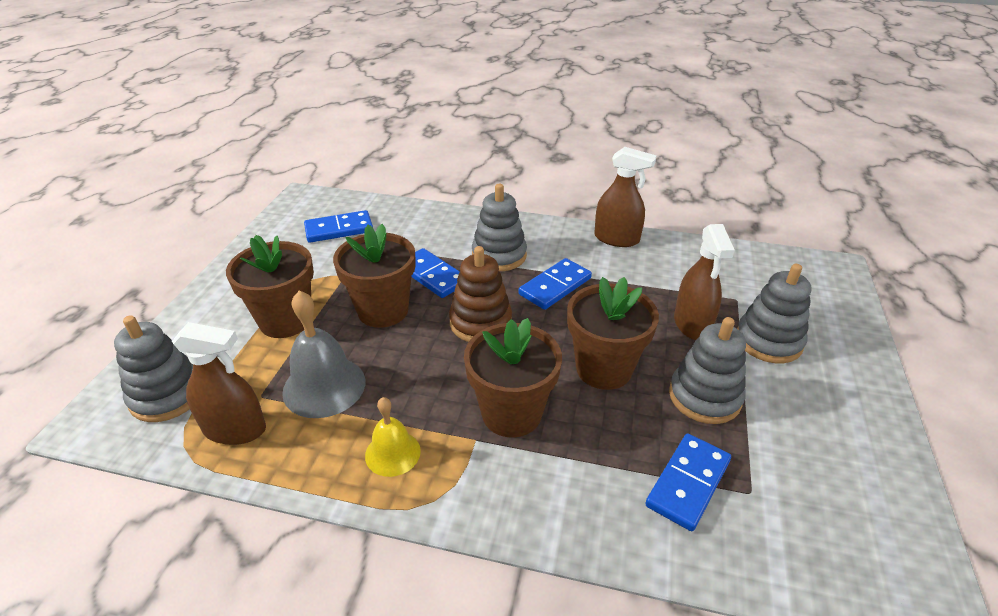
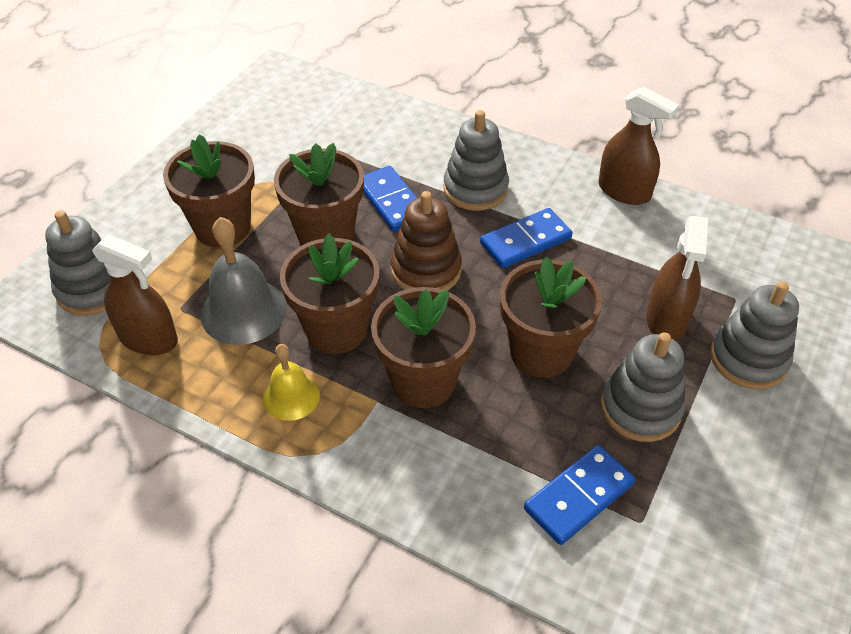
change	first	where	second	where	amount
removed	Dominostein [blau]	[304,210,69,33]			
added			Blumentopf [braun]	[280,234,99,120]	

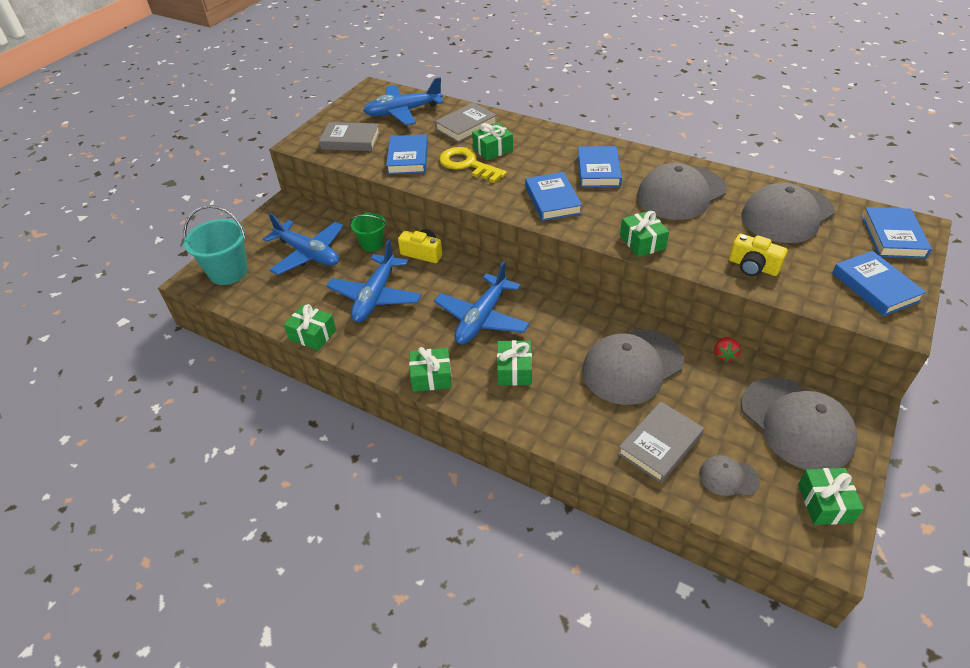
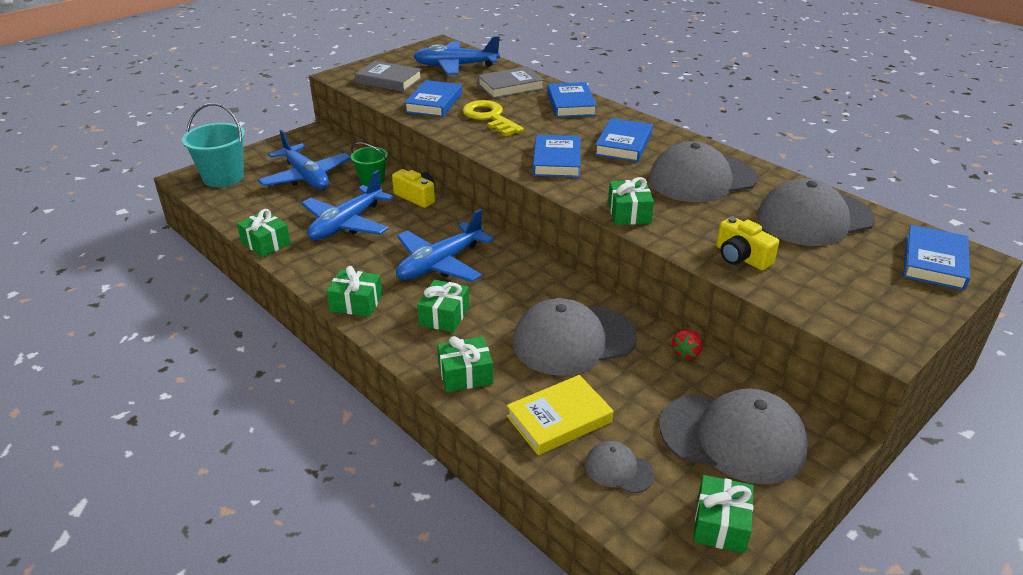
change	first	where	second	where	amount
moved	Geschenk [grün]	[472,123,41,37]		[437,336,56,56]	
moved	Buch [blau]	[832,251,94,65]		[547,82,50,35]	
recoloured	Buch [grau]	[618,401,86,82]	Buch [gelb]	[507,375,106,80]	
turned	Kappe [grau]	[741,377,116,93]		[660,389,149,95]	60 degrees counterclockwise

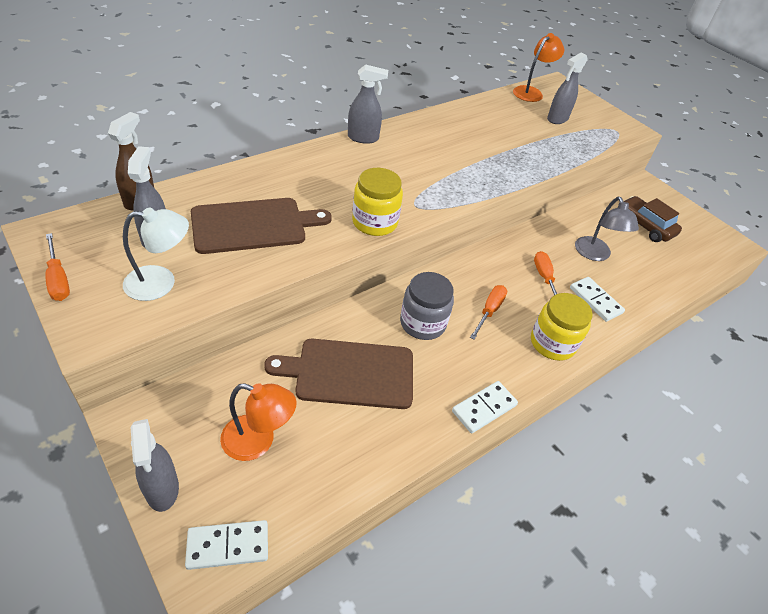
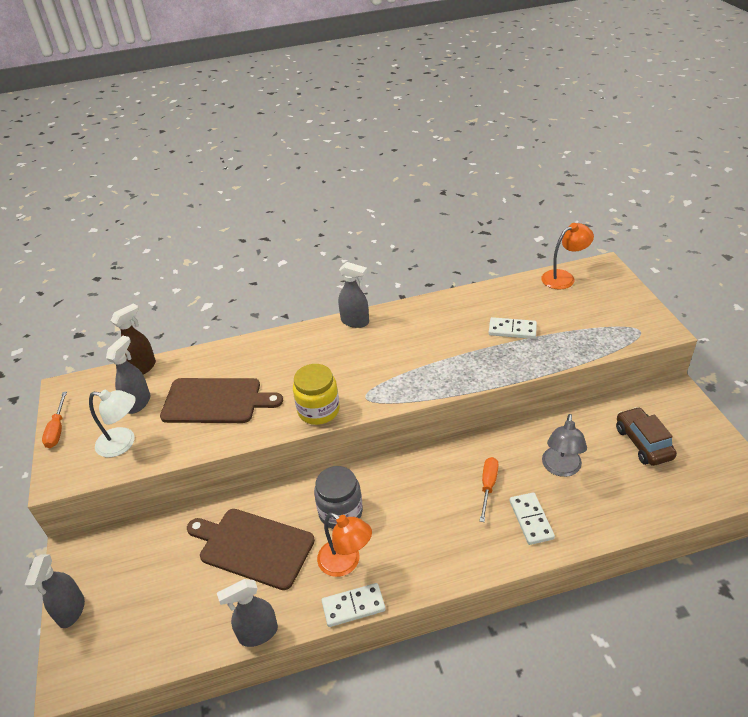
change	first	where	second	where	amount
removed	Schraubenzieher [orange]	[470,285,37,55]			
removed	Einmachglas [gelb]	[531,293,62,68]			
moved	Dominostein [weiß]	[185,520,83,50]		[489,317,48,22]	
moved	Lampe [orange]	[220,383,77,78]		[317,513,55,64]	
moved	Sprühflasche [grau]	[547,53,41,71]		[217,579,61,68]	

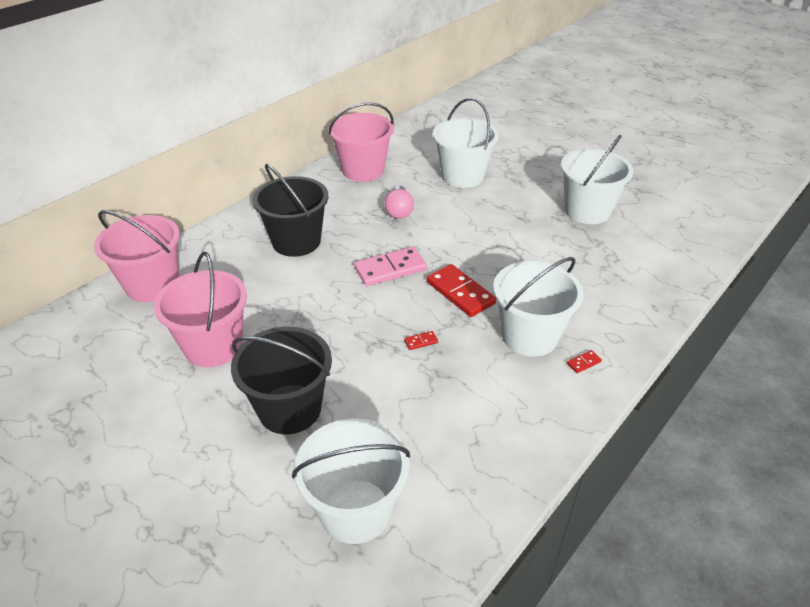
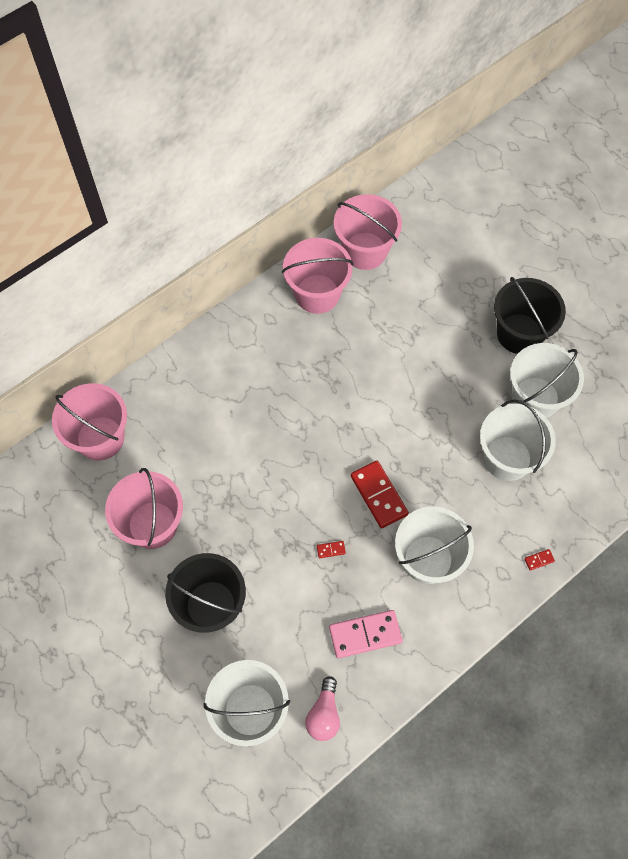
change	first	where	second	where	amount
added			Eimer [rosa]	[334,194,68,76]	
moved	Eimer [schwarz]	[252,164,76,93]		[494,277,72,77]	
moved	Dominostein [rosa]	[354,247,73,39]		[329,610,73,48]	
moved	Glühbirne [rosa]	[385,186,29,33]		[305,676,35,65]	
moved	Eimer [weiß]	[433,98,66,90]		[480,400,76,81]	
moved	Dominostein [rot]	[567,350,35,23]		[524,549,31,22]	

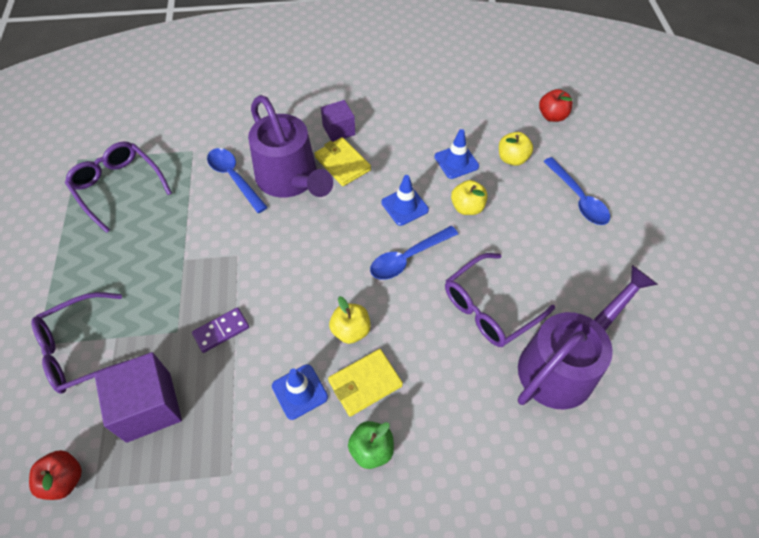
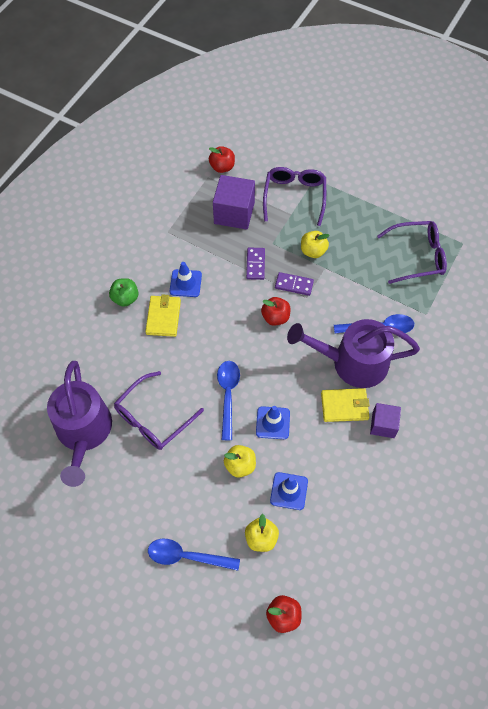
change	first	where	second	where	amount
added			Apfel [rot]	[261,297,30,29]	
added			Dominostein [lila]	[275,272,39,24]	
moved	Apfel [gelb]	[329,296,42,48]		[301,231,29,27]	
turned	Brille [lila]	[445,253,110,94]		[114,371,90,79]	135 degrees counterclockwise

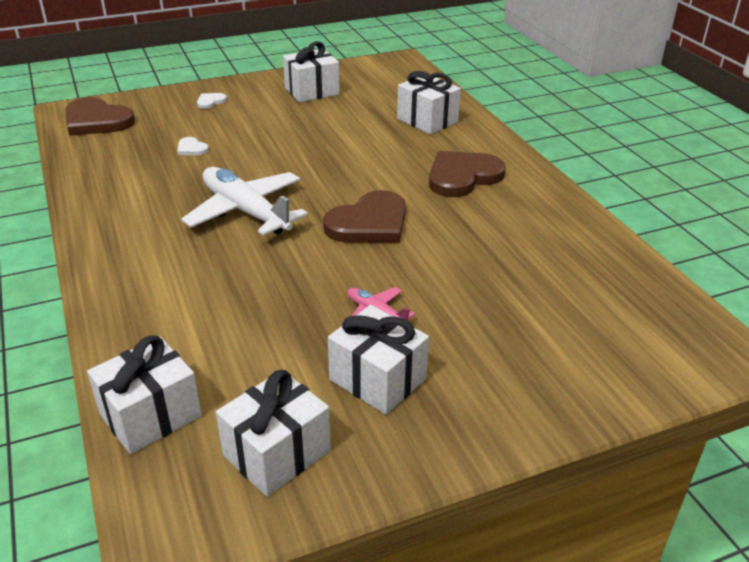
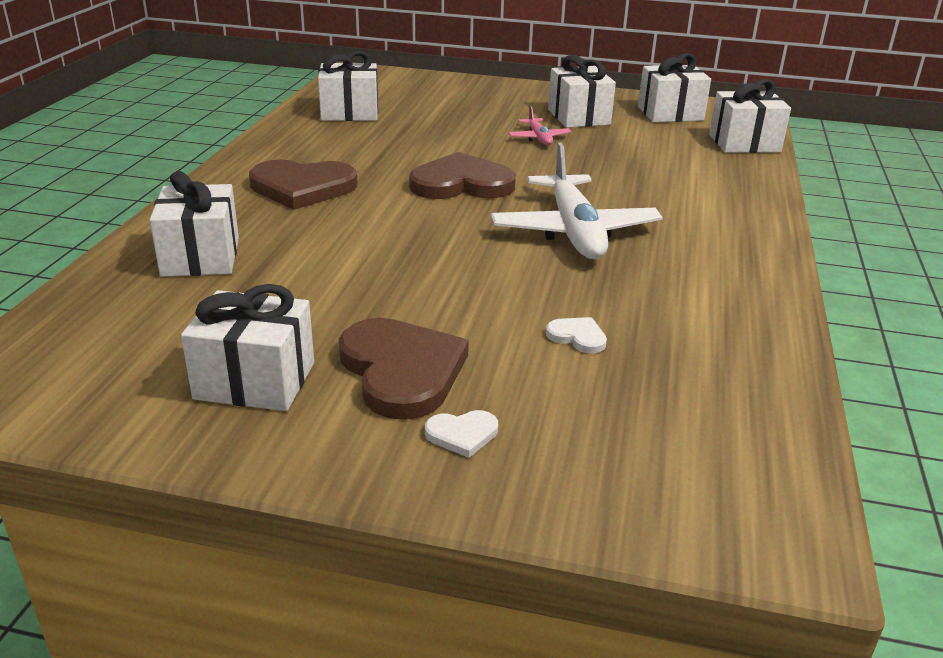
change	first	where	second	where	amount
added			Geschenk [weiß]	[318,51,60,70]	
moved	Herz [braun]	[66,97,69,39]		[339,318,130,102]	
turned	Herz [weiß]	[177,137,32,18]		[546,317,61,36]	45 degrees counterclockwise

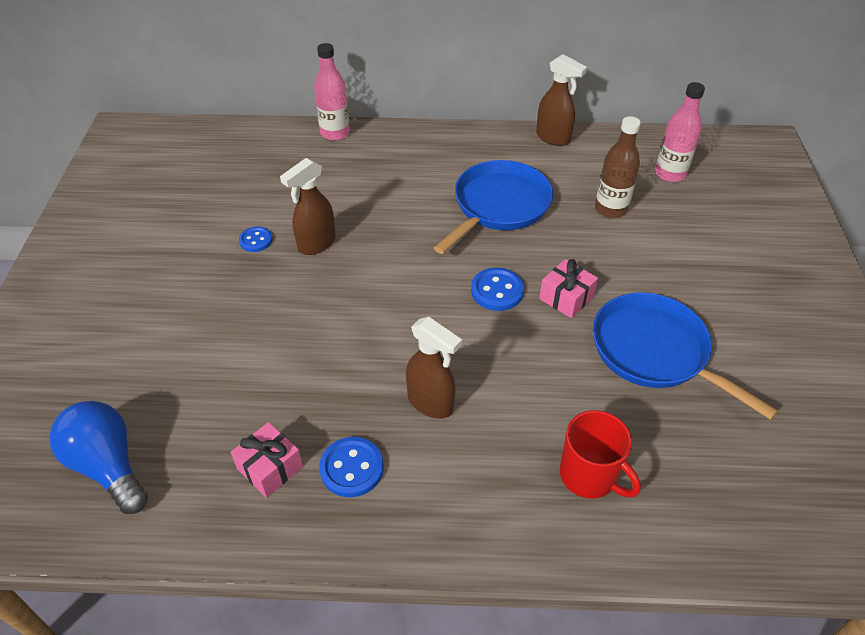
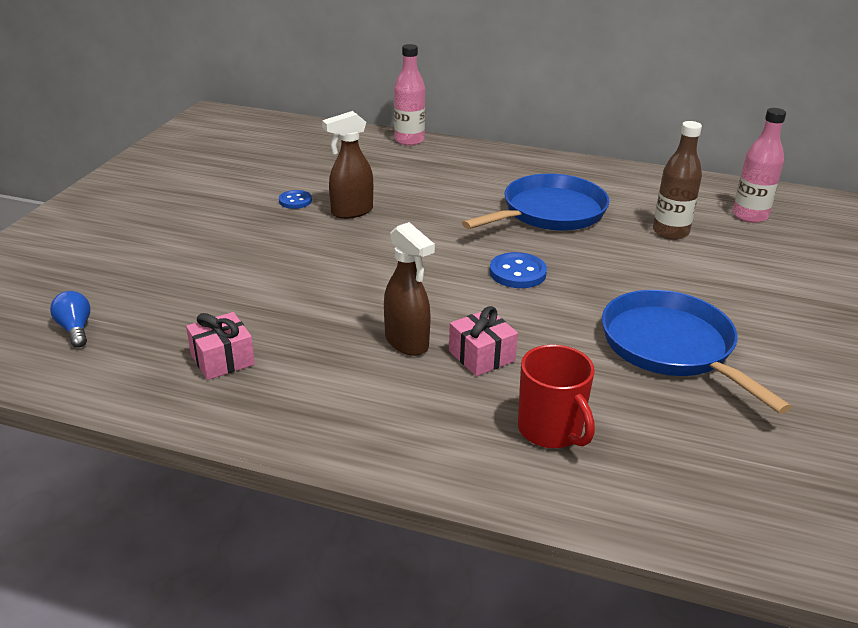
change	first	where	second	where	amount
removed	Knopf [blau]	[319,437,65,60]			
removed	Sprühflasche [braun]	[536,54,51,92]			
moved	Geschenk [rosa]	[539,259,59,59]		[449,306,69,70]	
resized	Glühbirne [blau]	[49,401,99,113]		[50,291,40,57]	x0.53

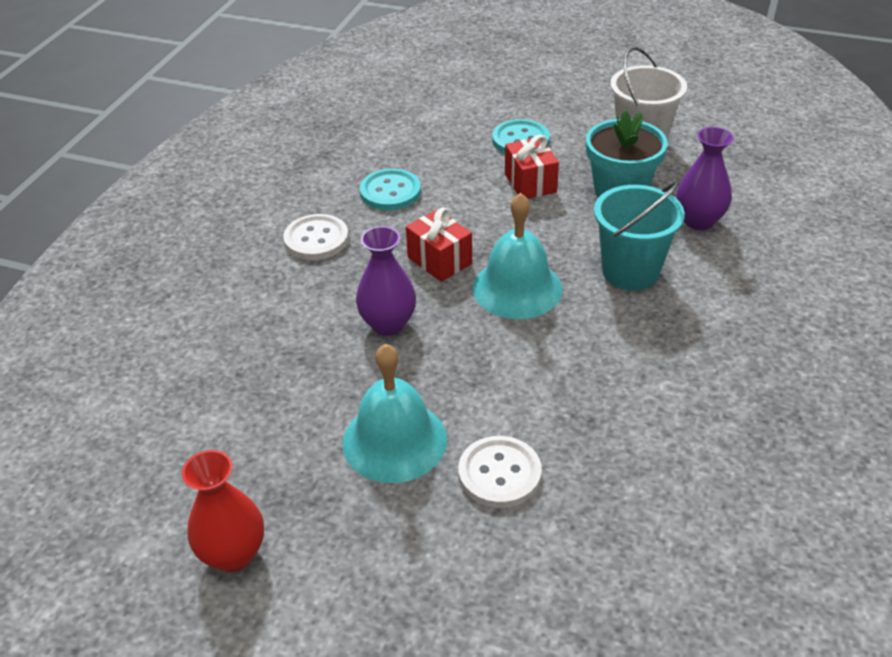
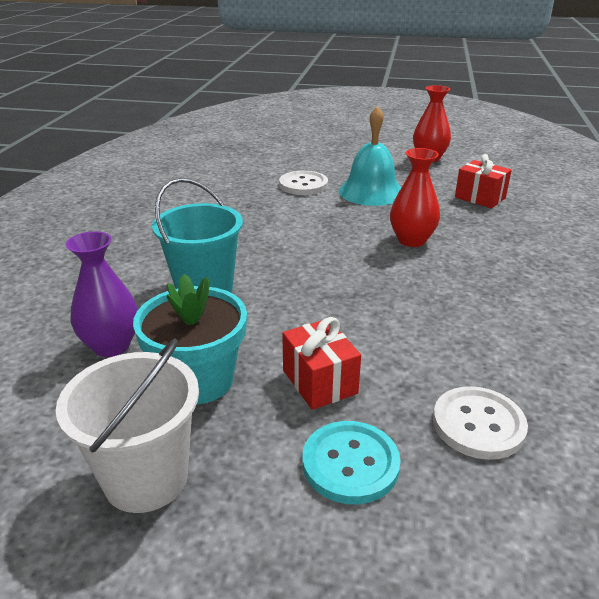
change	first	where	second	where	amount
removed	Knopf [türkis]	[360,169,61,41]			
removed	Glocke [türkis]	[472,193,91,126]			
moved	Knopf [weiß]	[283,214,66,46]		[433,386,95,74]	
moved	Geschenk [rot]	[406,208,66,74]		[455,154,57,54]	
recoloured	Vase [lila]	[356,226,60,110]	Vase [rot]	[390,148,50,99]	

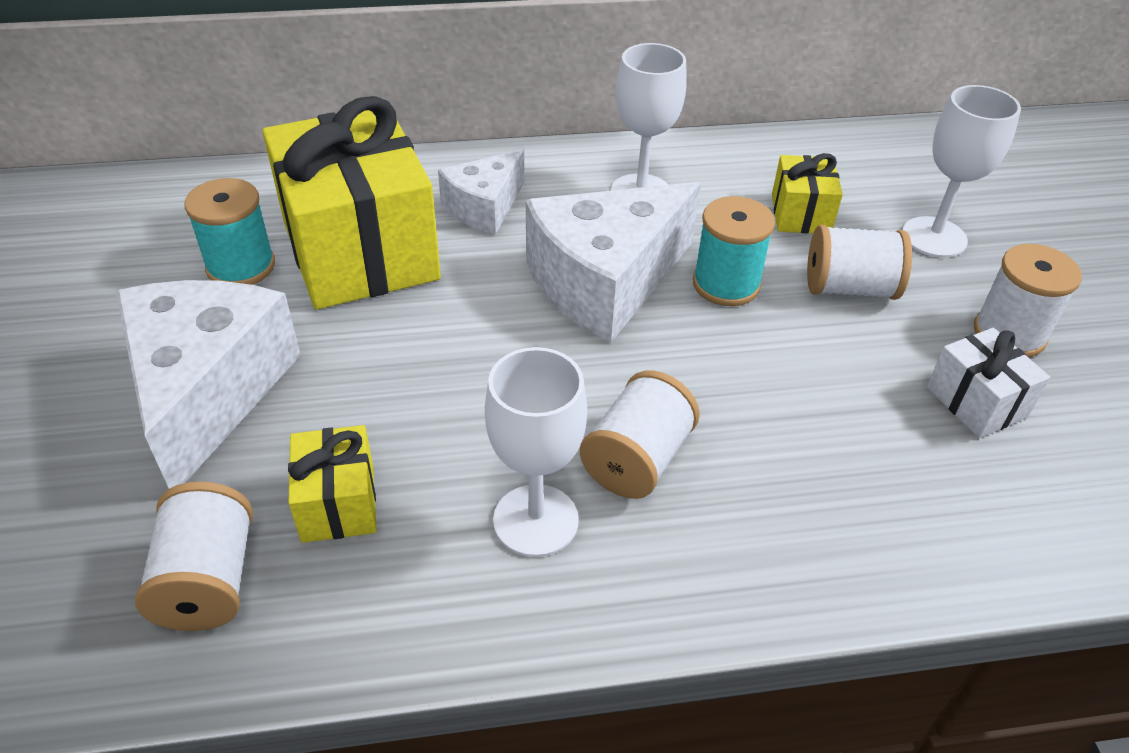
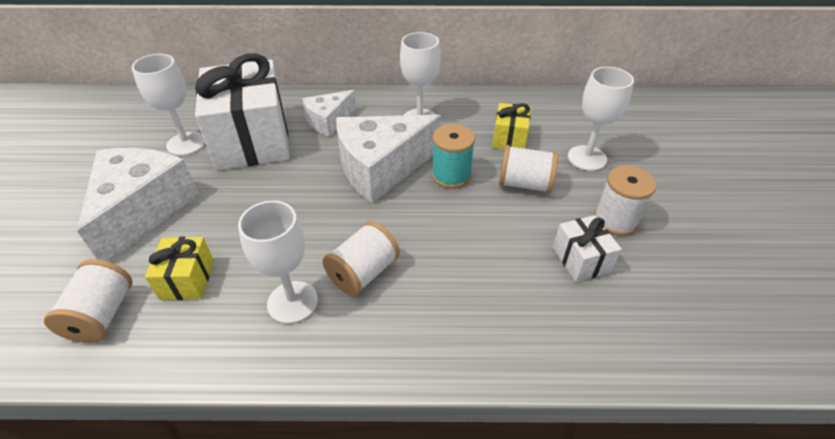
change	first	where	second	where	amount
replaced	Garnrolle [türkis]	[184,178,91,107]	Kelch [weiß]	[132,54,73,102]	
recoloured	Geschenk [gelb]	[263,96,178,214]	Geschenk [weiß]	[195,53,95,118]	

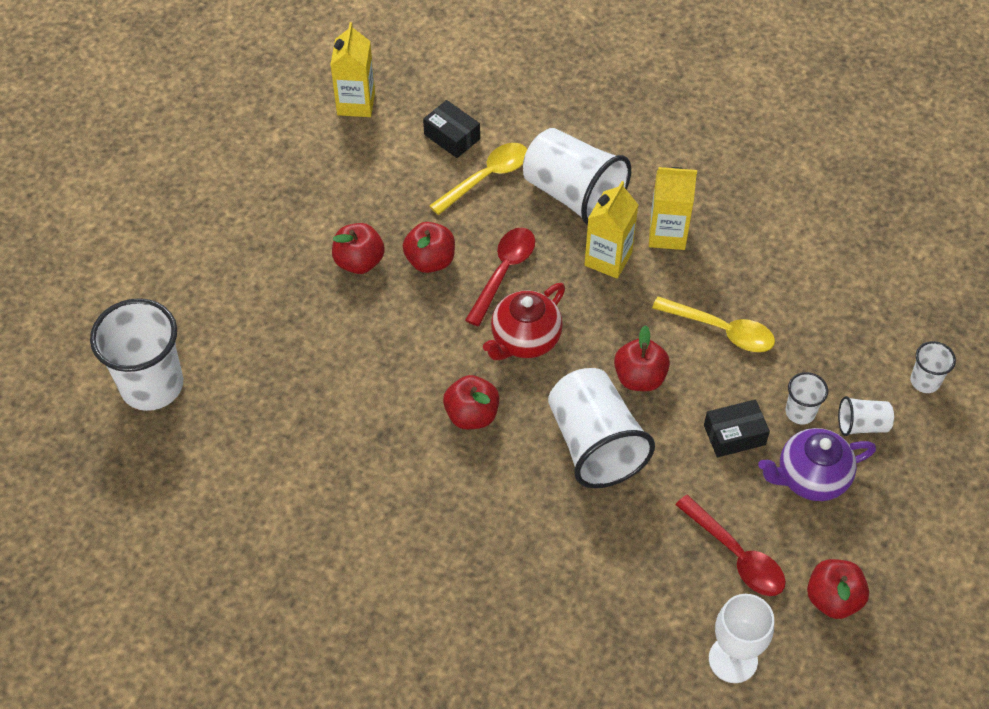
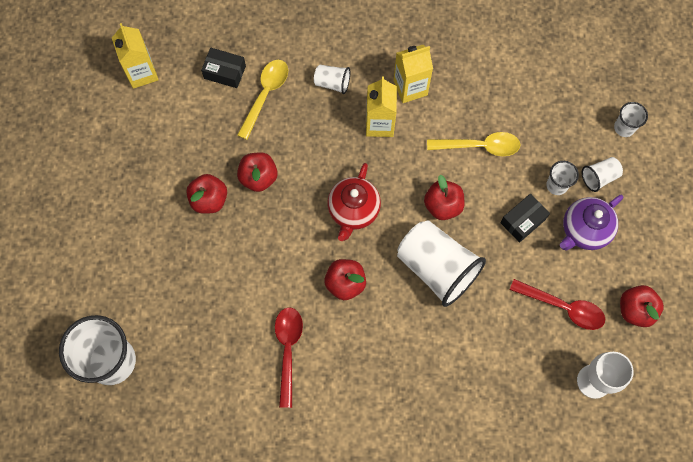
change	first	where	second	where	amount
moved	Löffel [rot]	[465,227,70,99]		[275,307,28,101]	
resized	Becher [weiß]	[523,128,108,97]		[314,65,36,29]	x0.47

